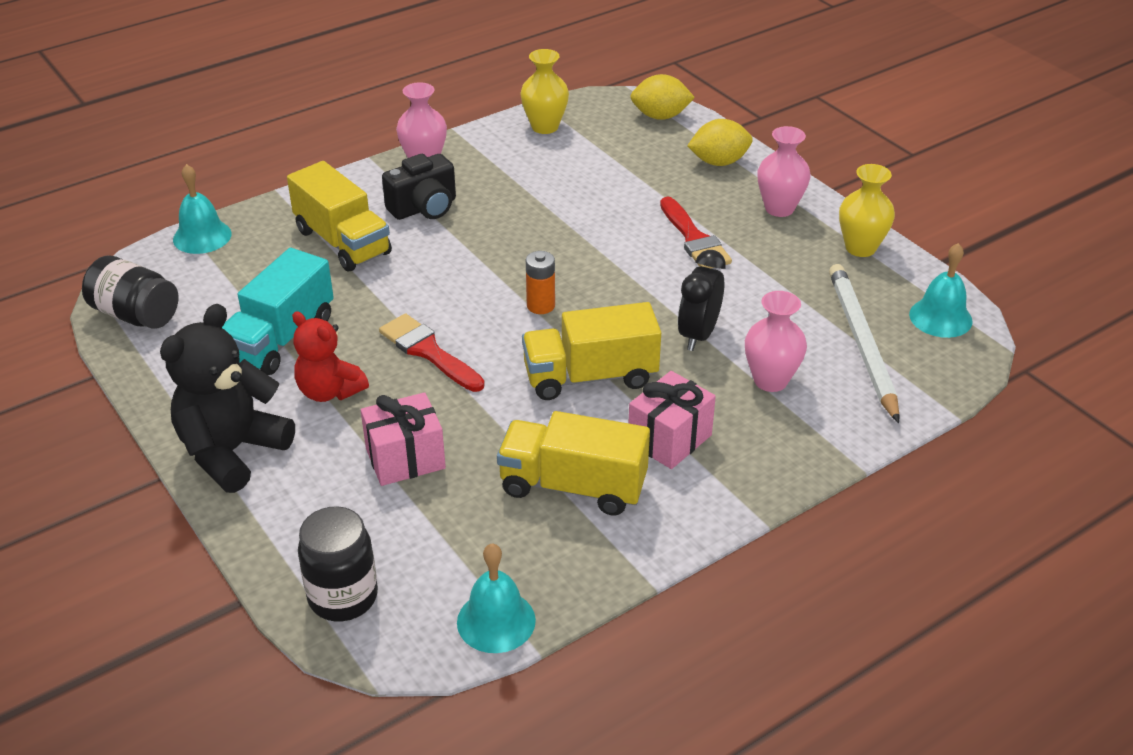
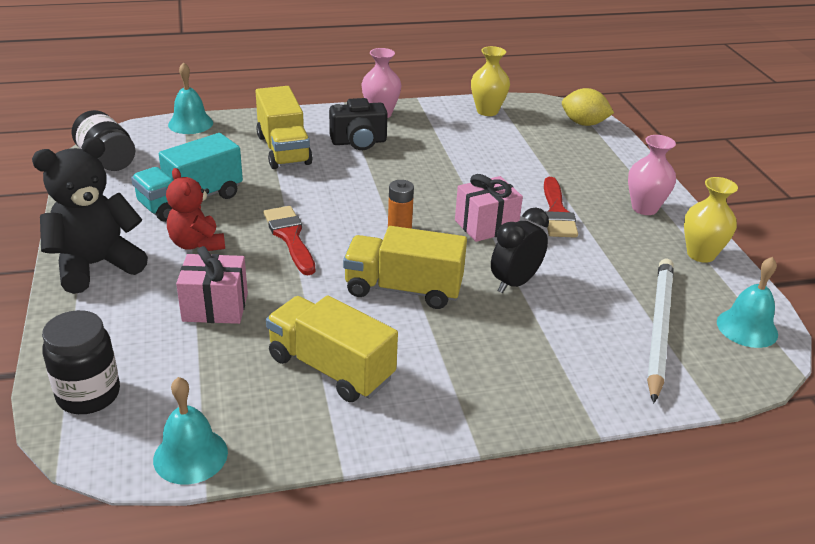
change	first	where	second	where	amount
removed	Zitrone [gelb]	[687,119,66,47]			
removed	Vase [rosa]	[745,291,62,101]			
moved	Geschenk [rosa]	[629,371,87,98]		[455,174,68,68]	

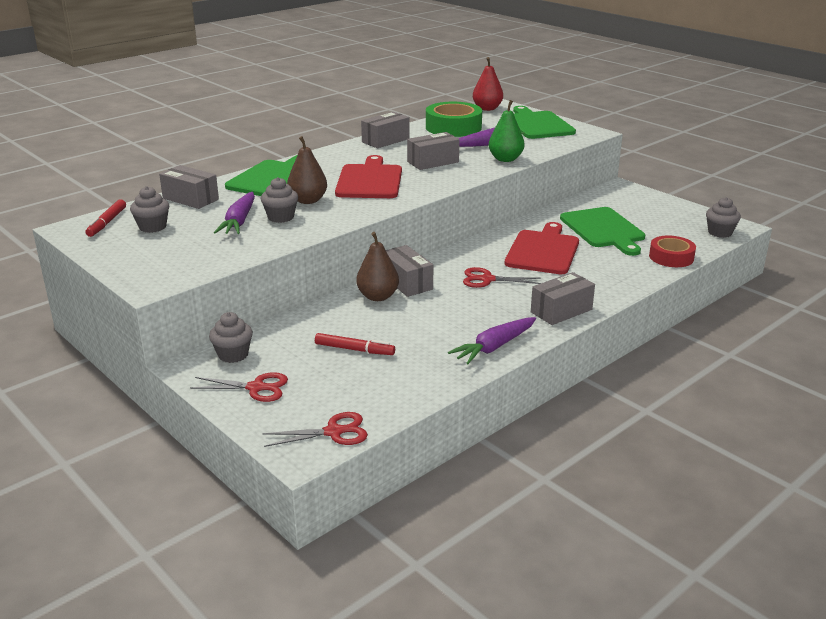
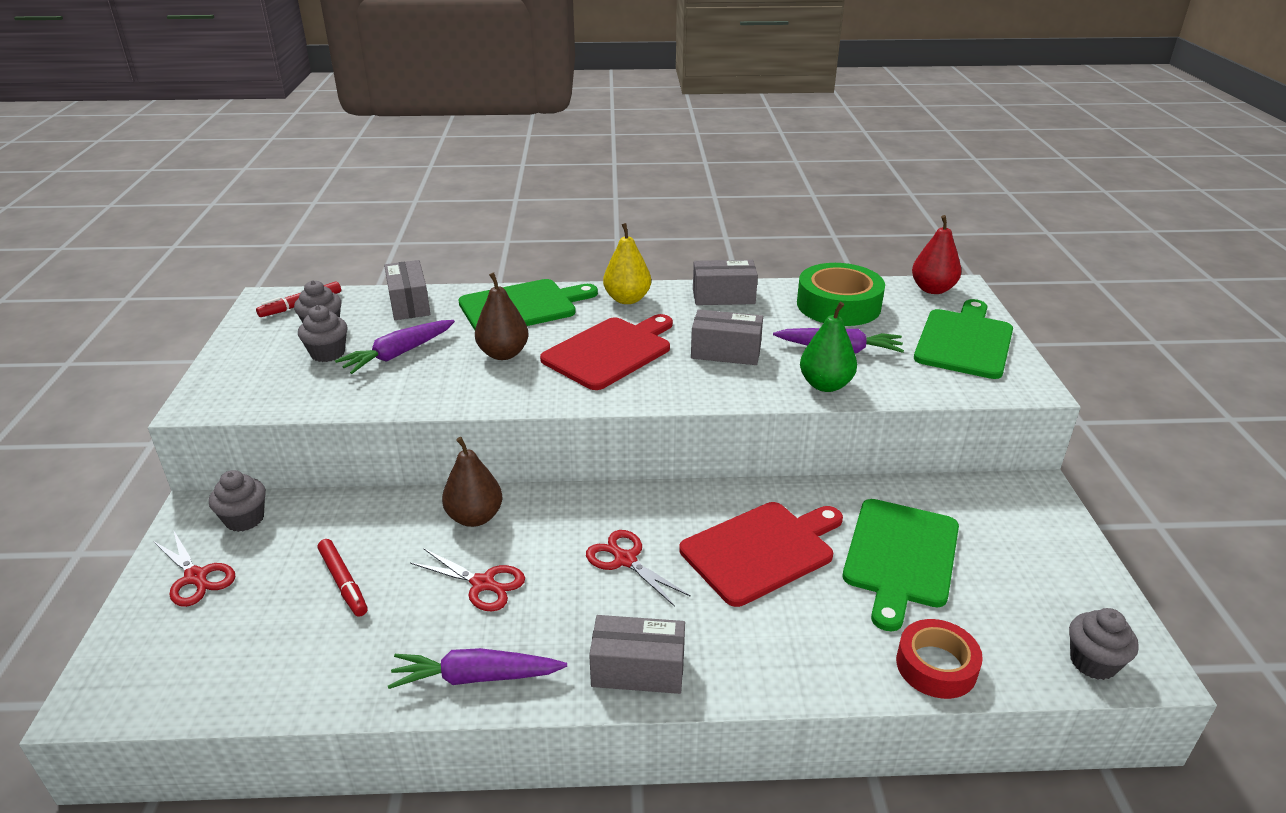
change	first	where	second	where	amount
removed	Schachtel [grau]	[386,245,47,52]			
added			Birne [gelb]	[603,223,48,81]	
moved	Muffin [grau]	[261,177,37,46]		[298,305,50,57]	
moved	Schere [rot]	[263,412,105,35]		[410,548,115,63]	

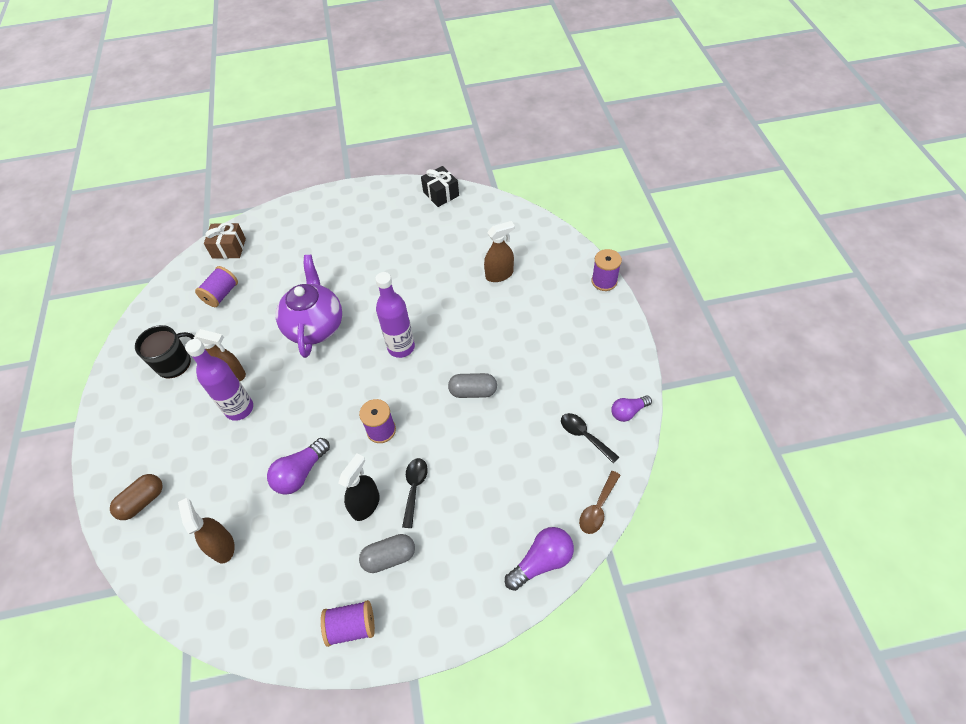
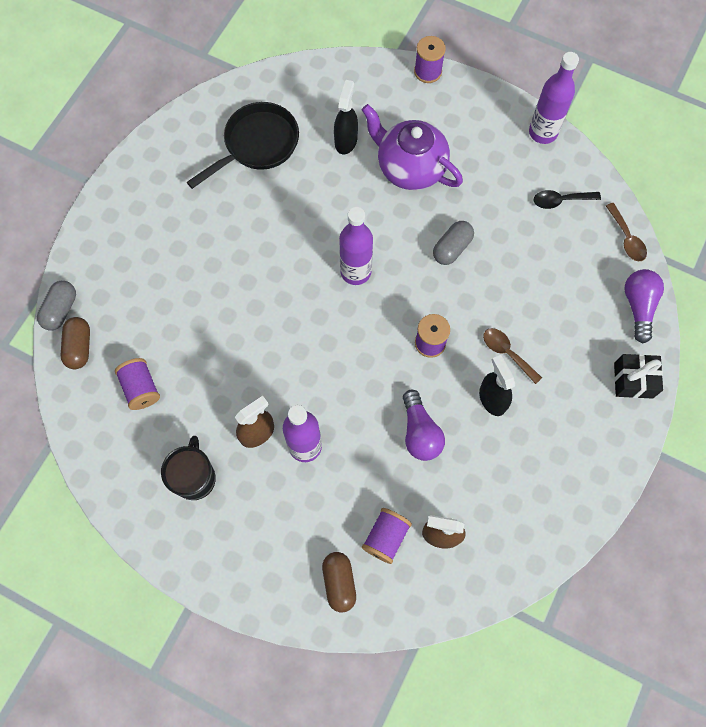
change	first	where	second	where	amount
removed	Glühbirne [lila]	[611,395,41,27]			
added			Pfanne [schwarz]	[187,102,112,87]	
added			Flasche [lila]	[529,52,50,92]	
moved	Teekanne [lila]	[276,255,66,103]		[362,104,101,86]	
moved	Garnrolle [lila]	[321,600,54,47]		[362,508,50,56]	
moved	Kapsel [grau]	[359,534,56,39]		[37,281,39,49]	
moved	Geschenk [schwarz]	[421,166,38,41]		[614,354,49,45]	
replaced	Geschenk [braun]	[204,222,42,37]	Kapsel [braun]	[61,317,29,52]	
recoloured	Löffel [schwarz]	[402,458,26,70]	Löffel [braun]	[483,328,59,56]	
recoloured	Sprühflasche [braun]	[484,221,31,61]	Sprühflasche [schwarz]	[334,80,24,75]	

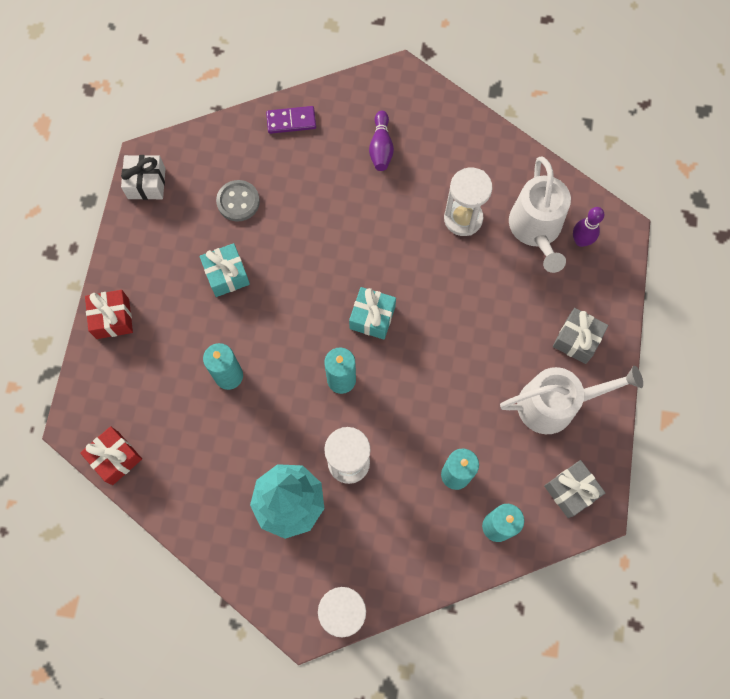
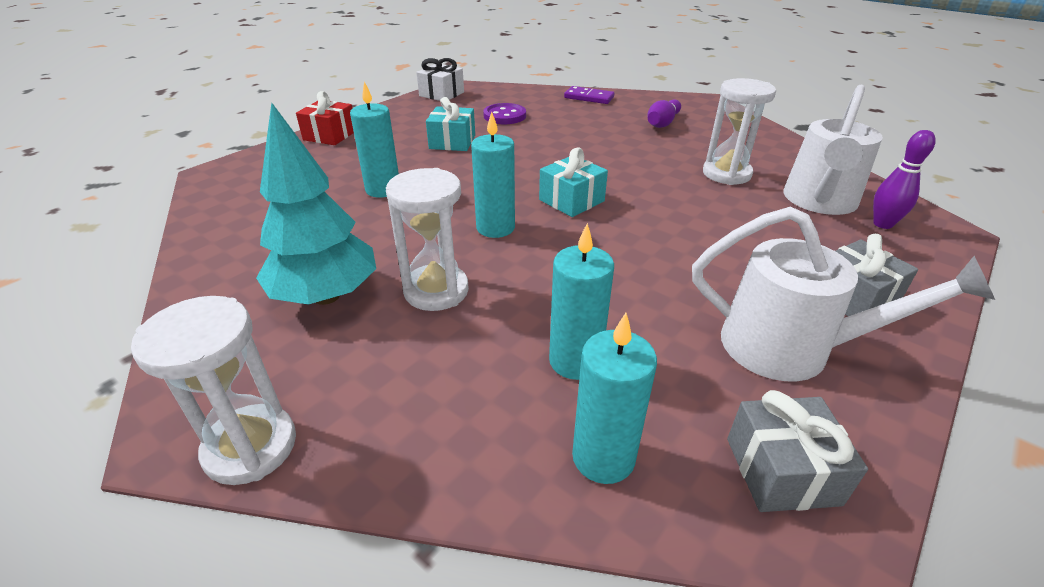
change	first	where	second	where	amount
removed	Geschenk [rot]	[80,426,62,59]			
recoloured	Knopf [grau]	[216,180,44,42]	Knopf [lila]	[483,103,43,21]	

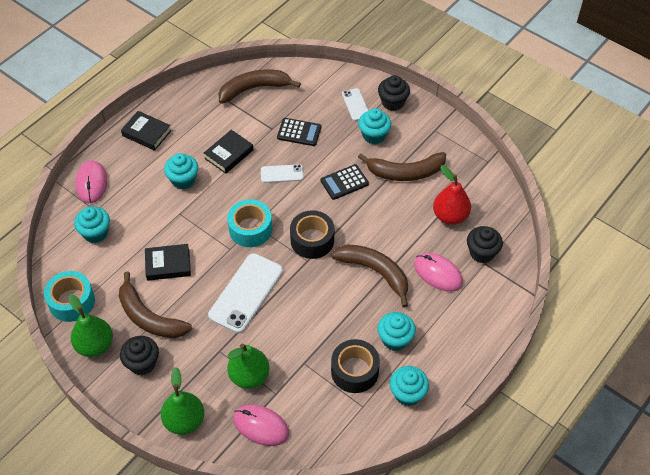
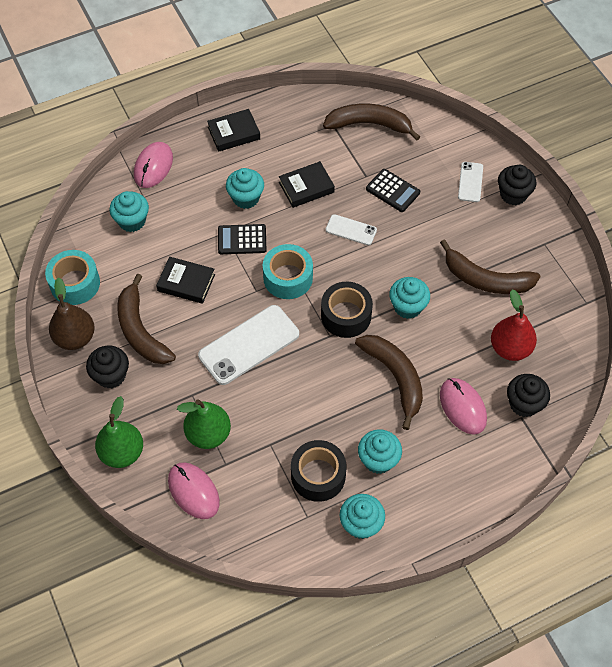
change	first	where	second	where	amount
moved	Taschenrechner [schwarz]	[321,164,48,36]		[218,224,49,30]	
moved	Muffin [türkis]	[358,108,33,36]		[389,277,41,42]	
recoloured	Birne [grün]	[68,294,45,63]	Birne [braun]	[49,277,46,73]	
turned	Buch [schwarz]	[121,111,50,40]		[207,109,53,43]	75 degrees counterclockwise

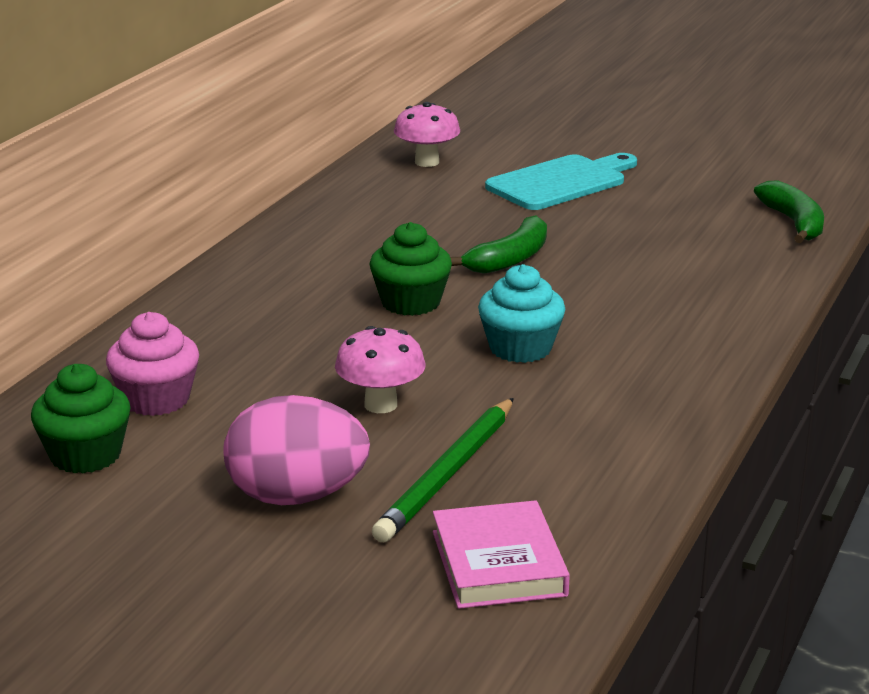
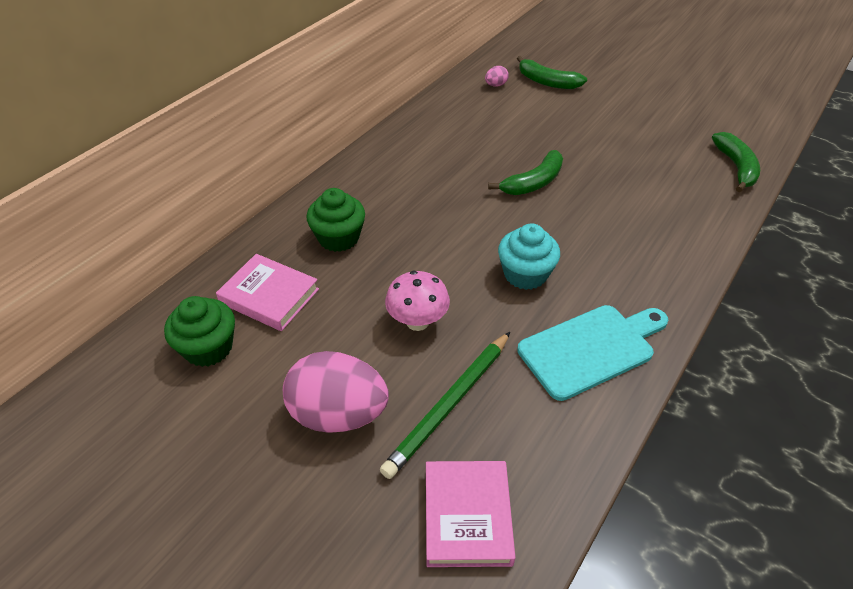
change	first	where	second	where	amount
added			Banane [grün]	[517,56,70,33]	
moved	Muffin [grün]	[370,222,82,94]		[306,188,59,64]	
moved	Schneidebrett [türkis]	[485,153,152,57]		[517,305,152,96]	
replaced	Muffin [rosa]	[106,312,93,104]	Buch [rosa]	[216,254,103,77]	
replaced	Pilz [rosa]	[394,102,66,65]	Ei [rosa]	[485,66,24,20]	

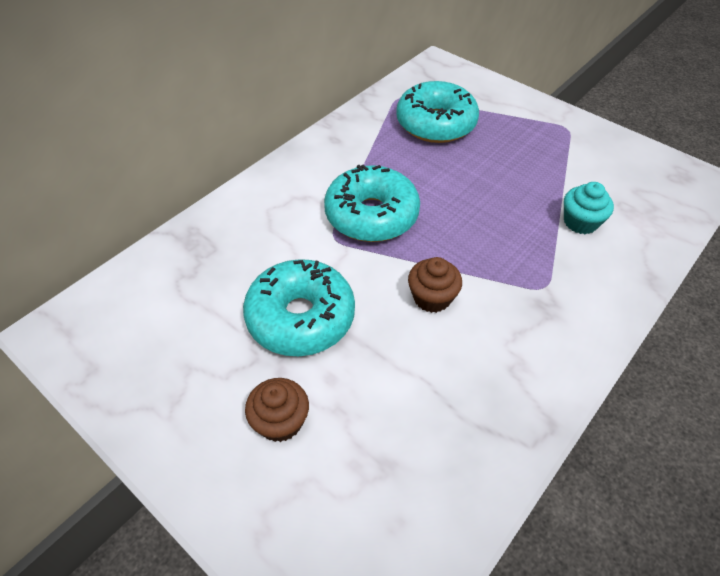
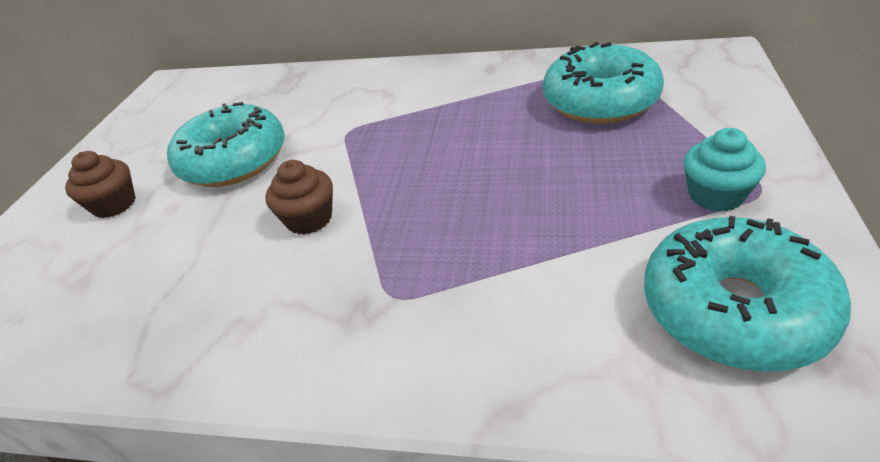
change	first	where	second	where	amount
moved	Donut [türkis]	[324,165,96,77]		[644,216,207,156]	
moved	Muffin [türkis]	[564,182,50,52]		[684,128,82,84]	

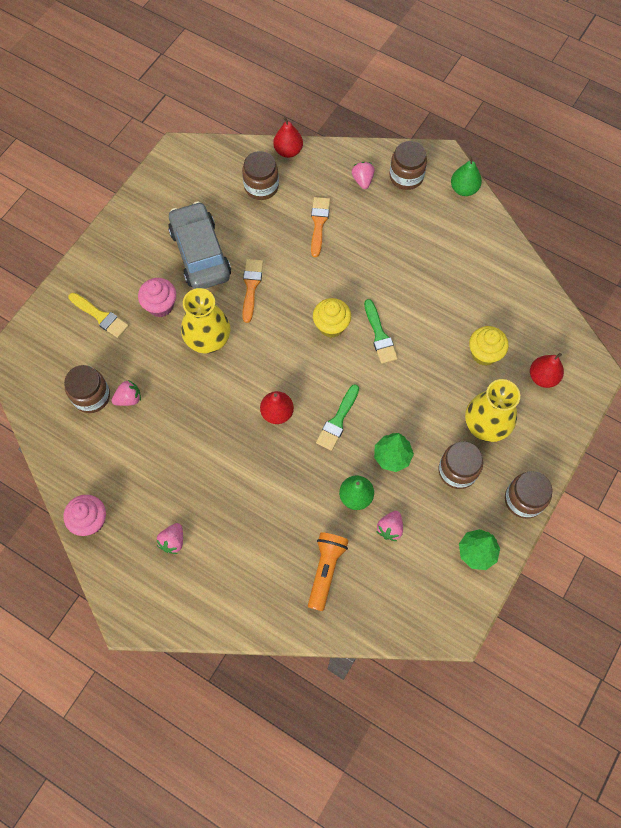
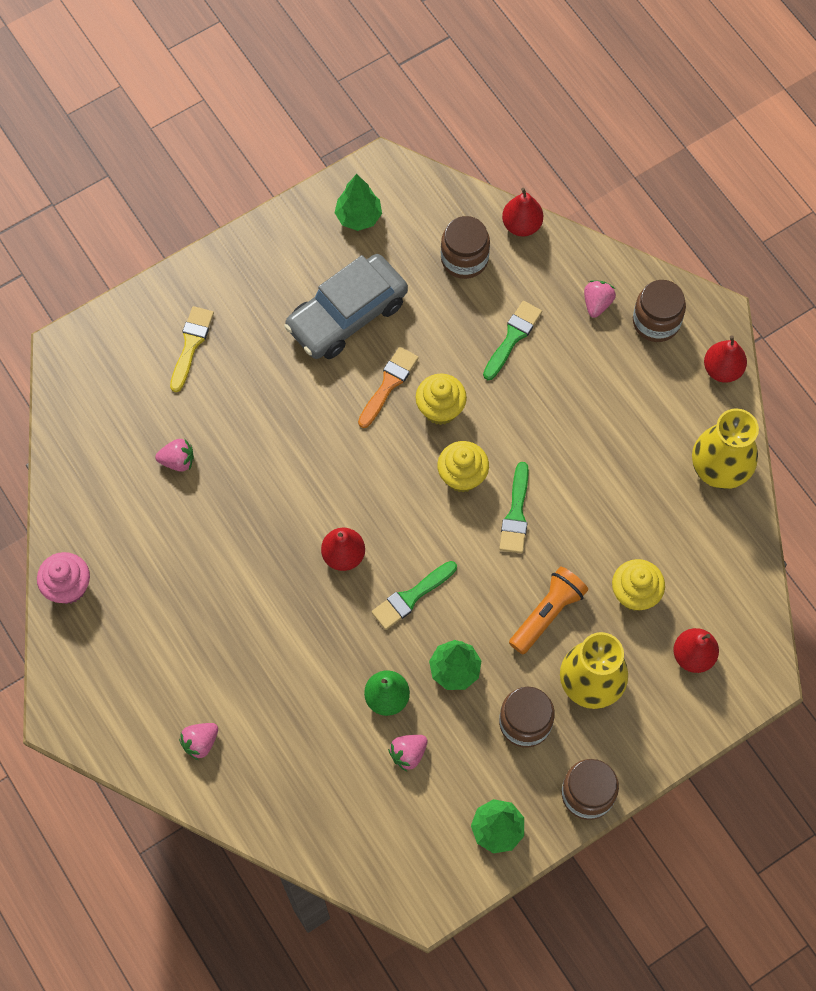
change	first	where	second	where	amount
removed	Einmachglas [braun]	[64,365,46,48]			
removed	Muffin [rosa]	[138,278,38,39]			
added			Baum [grün]	[335,174,47,57]	
added			Muffin [gelb]	[415,374,52,51]	
moved	Erdbeere [rosa]	[156,523,27,31]		[179,723,39,37]	
moved	Vase [gelb]	[181,288,49,65]		[692,408,67,81]	
moved	Taschenlampe [orange]	[308,532,41,79]		[509,567,79,87]	
recoloured	Pinsel [orange]	[311,197,19,60]	Pinsel [grün]	[483,301,59,79]	
recoloured	Birne [grün]	[451,156,31,40]	Birne [rot]	[704,335,43,48]	
turned	Pinsel [gelb]	[69,293,60,45]		[170,306,44,86]	135 degrees counterclockwise
turned	Auto [grau]	[168,201,63,88]		[284,254,124,105]	135 degrees counterclockwise

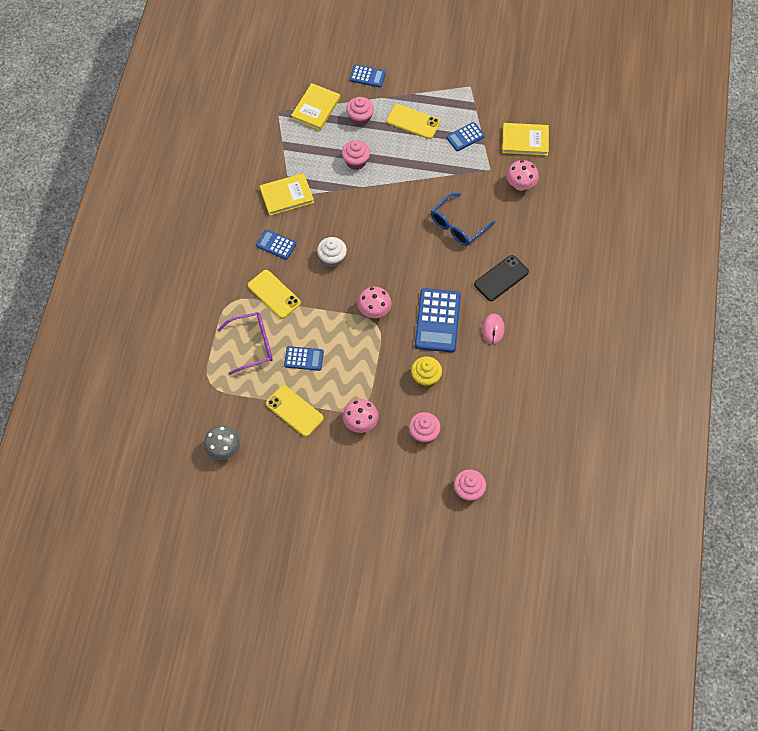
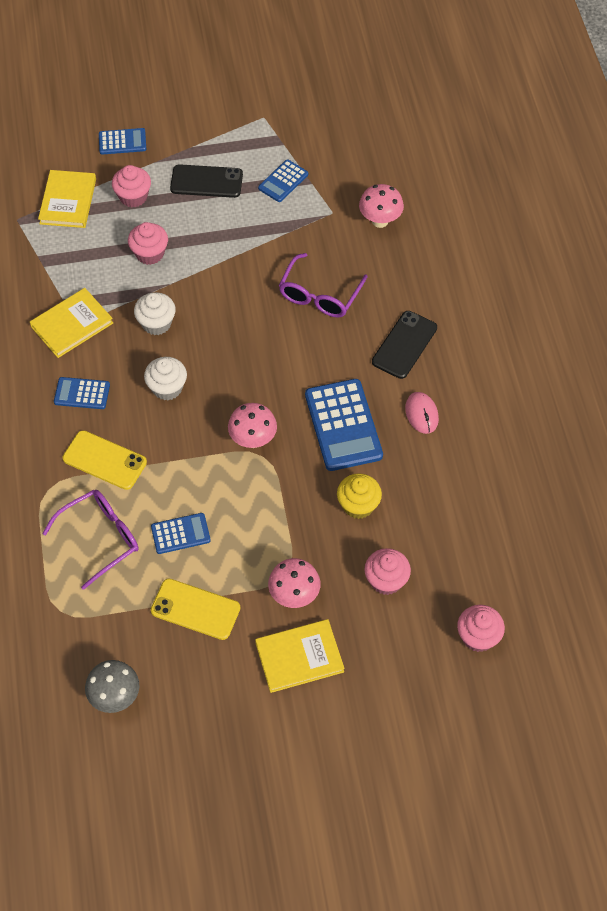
change	first	where	second	where	amount
added			Muffin [weiß]	[134,292,42,43]	
moved	Buch [gelb]	[502,123,47,33]		[255,619,90,74]	
recoloured	Handy [gelb]	[387,104,53,35]	Handy [schwarz]	[170,164,73,34]	
recoloured	Brille [blau]	[431,193,64,53]	Brille [lila]	[279,253,88,65]	

